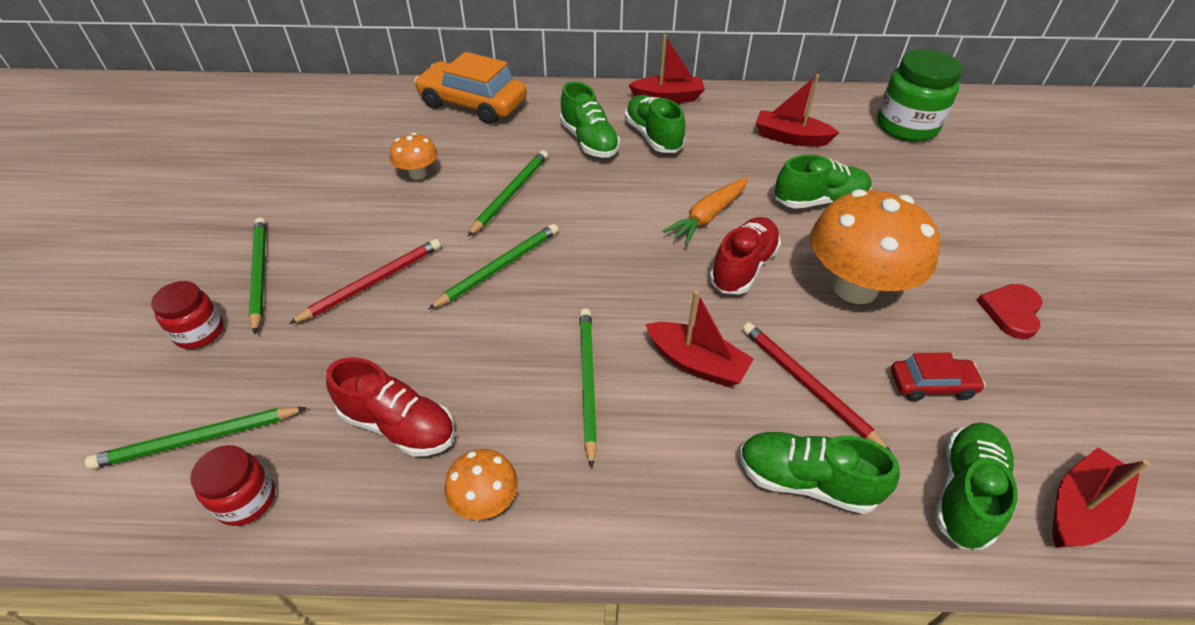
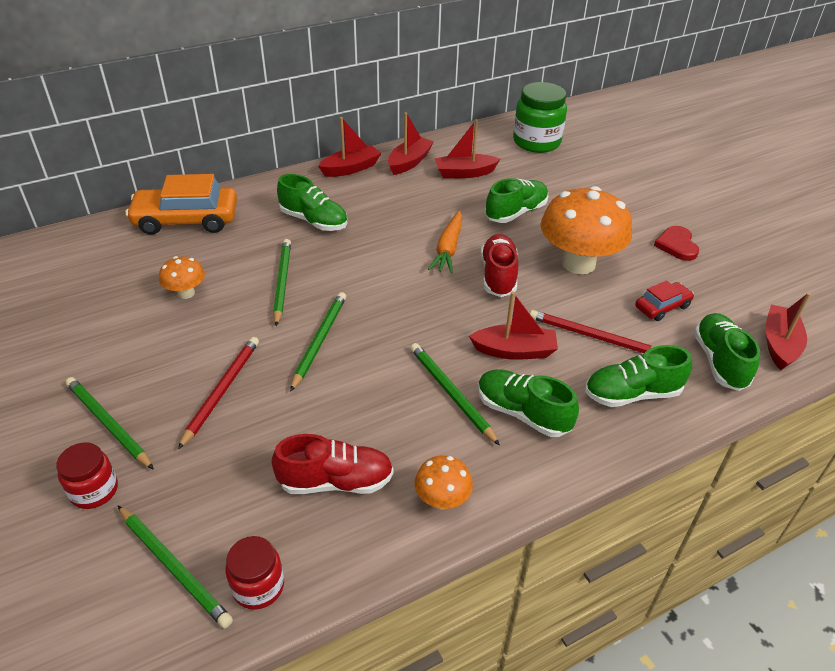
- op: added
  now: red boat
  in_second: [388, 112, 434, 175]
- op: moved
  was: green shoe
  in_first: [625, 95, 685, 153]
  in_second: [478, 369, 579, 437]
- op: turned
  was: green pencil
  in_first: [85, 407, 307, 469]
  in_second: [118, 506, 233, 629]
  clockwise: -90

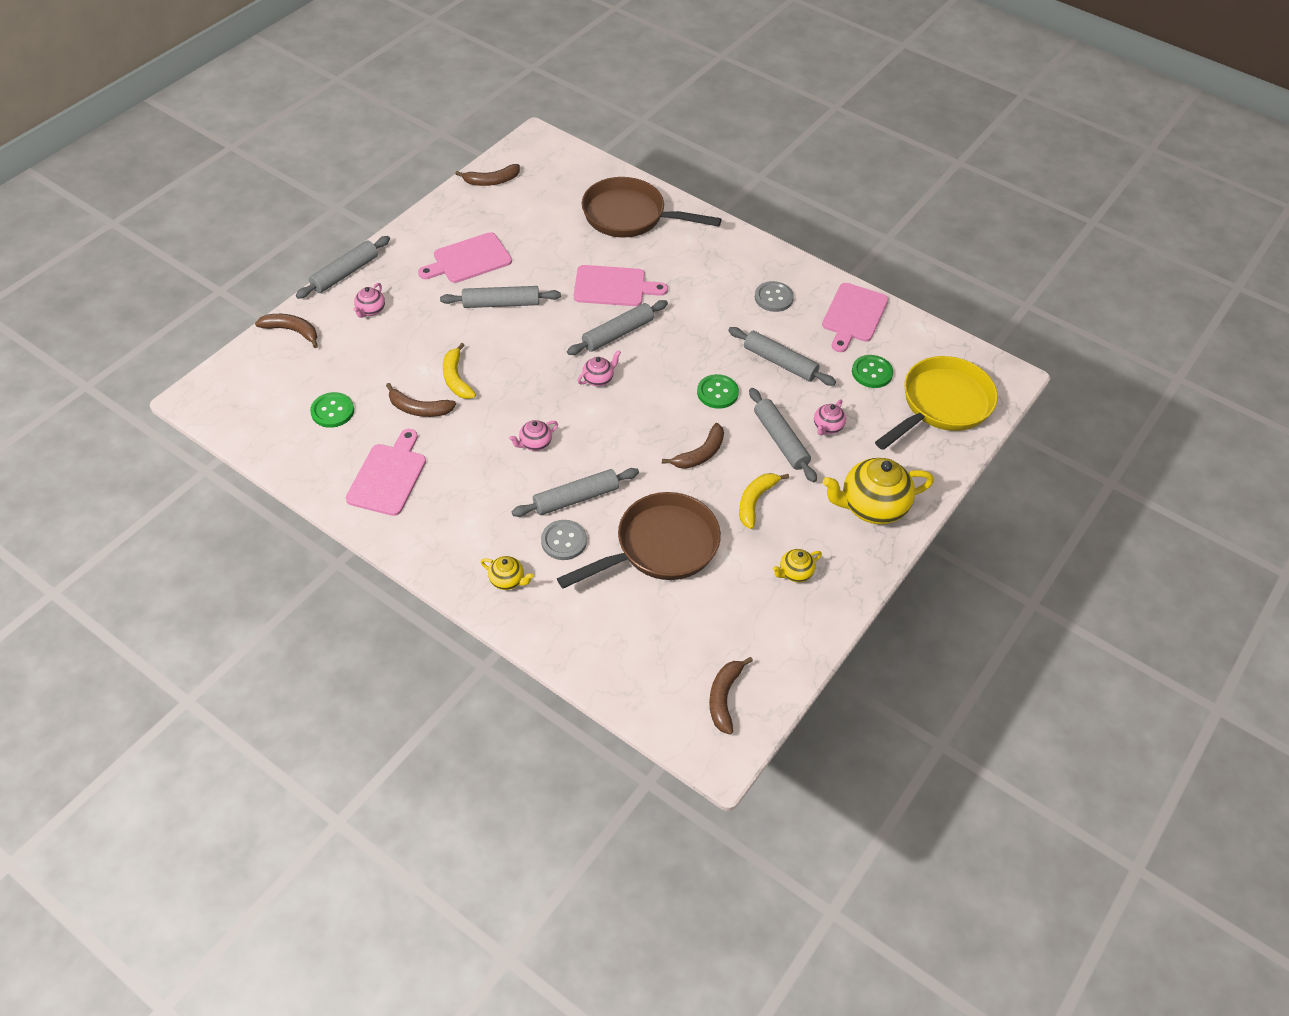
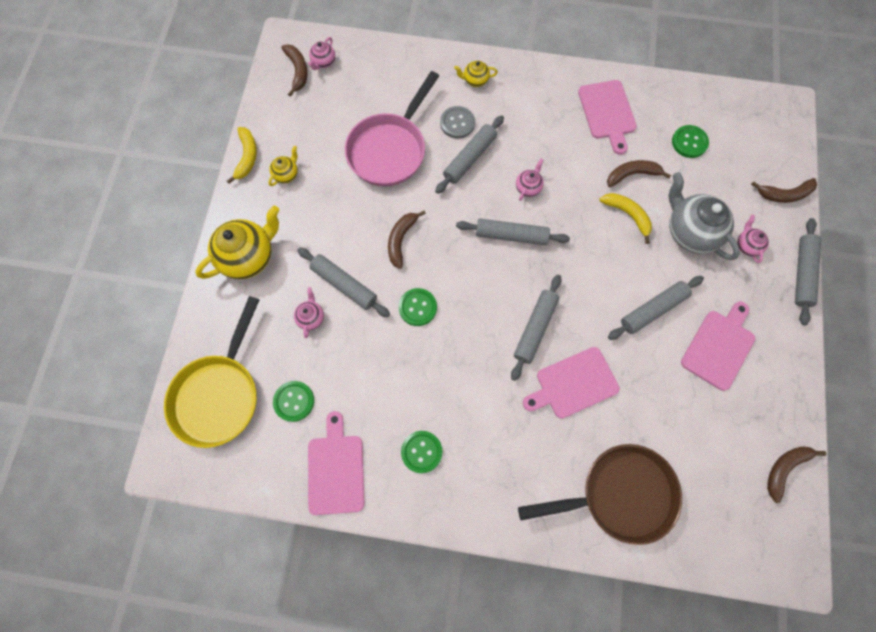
- op: added
  now: grey teapot
  in_second: [669, 172, 740, 260]
- op: moved
  was: pink teapot
  in_first: [577, 350, 621, 386]
  in_second: [308, 37, 335, 70]
- op: moved
  was: grey rolling pin
  in_first: [728, 327, 836, 386]
  in_second: [456, 219, 570, 245]
- op: moved
  was: yellow banana
  in_first: [739, 473, 789, 529]
  in_second: [227, 127, 257, 184]
- op: recoloured
  was: brown pan
  now: pink pan
  in_first: [557, 492, 721, 588]
  in_second: [345, 71, 439, 187]
- op: recoloured
  was: grey button
  now: green button
  in_first: [755, 281, 794, 312]
  in_second: [401, 431, 442, 473]

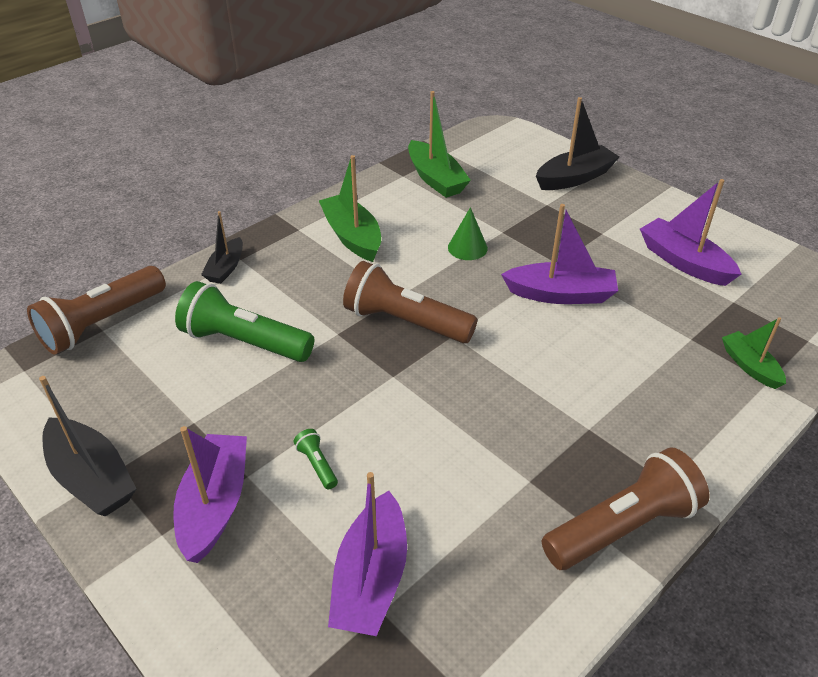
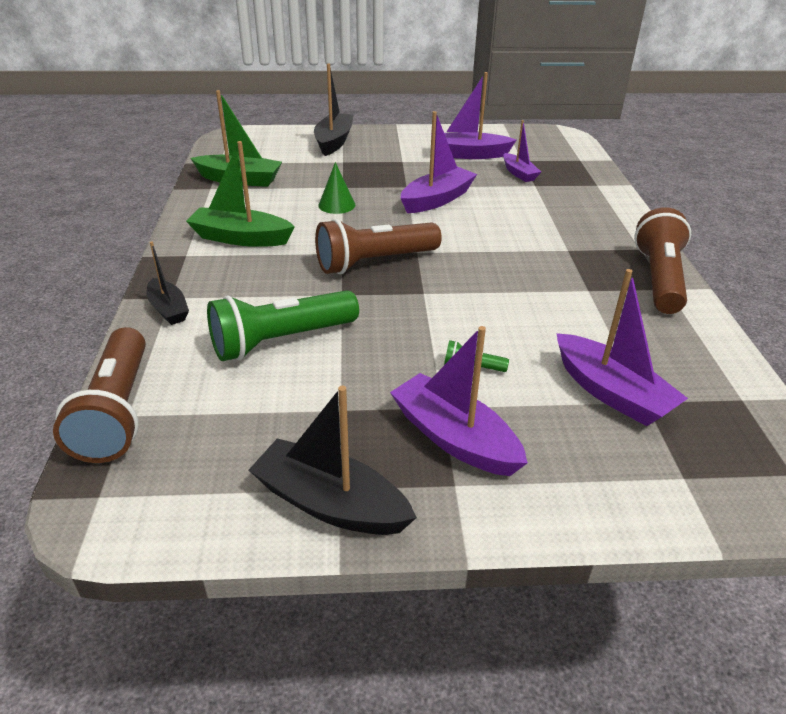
- op: removed
  was: green boat
  in_first: [722, 317, 786, 389]
- op: added
  now: purple boat
  in_second: [503, 120, 541, 182]
- op: turned
  was: black boat
  in_first: [39, 376, 137, 516]
  in_second: [249, 385, 417, 535]
  clockwise: -150

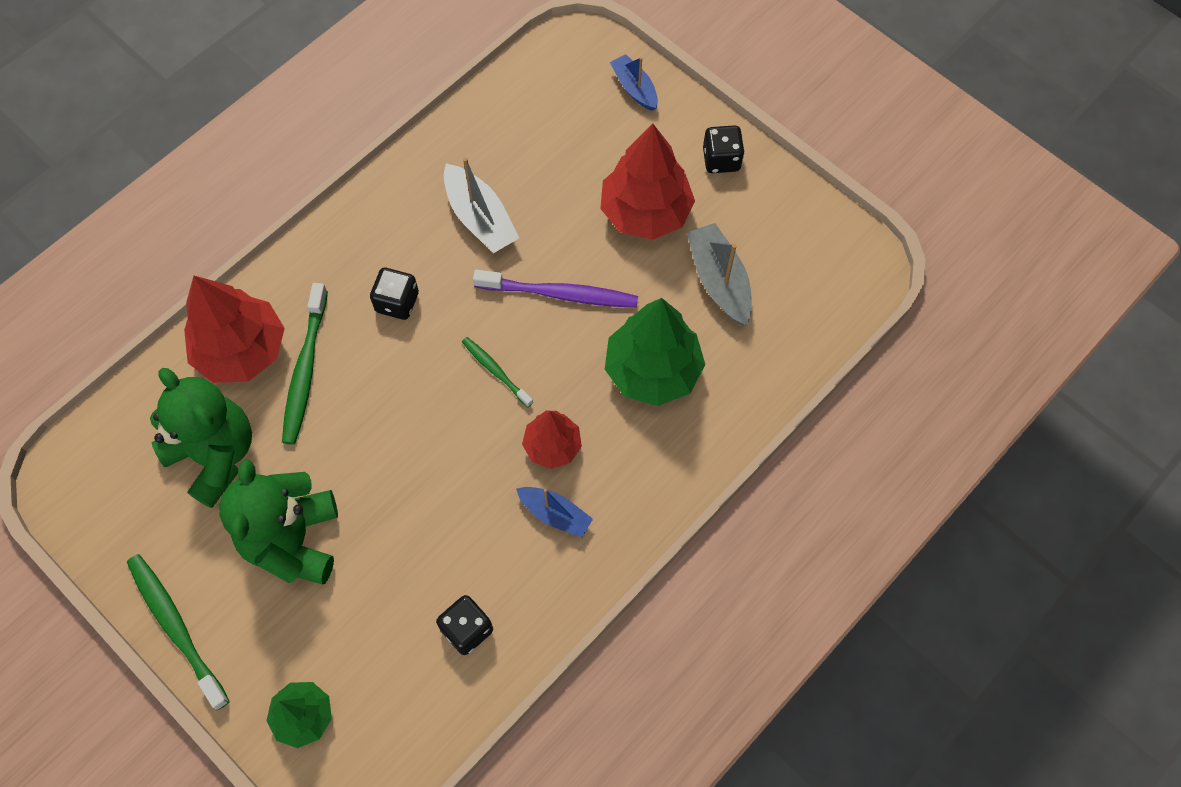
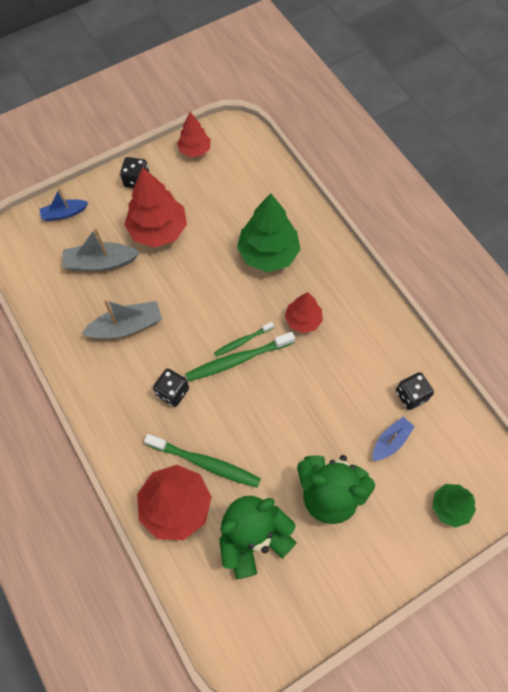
- op: removed
  was: purple toothbrush
  in_first: [473, 269, 638, 308]
- op: added
  now: red tree
  in_second: [177, 112, 211, 157]
- op: moved
  was: green toothbrush
  in_first: [127, 554, 230, 710]
  in_second: [185, 332, 295, 382]
- op: moved
  was: blue boat
  in_first: [516, 487, 593, 537]
  in_second: [372, 417, 415, 461]
- op: moved
  was: grey boat
  in_first: [687, 223, 752, 326]
  in_second: [62, 228, 140, 271]

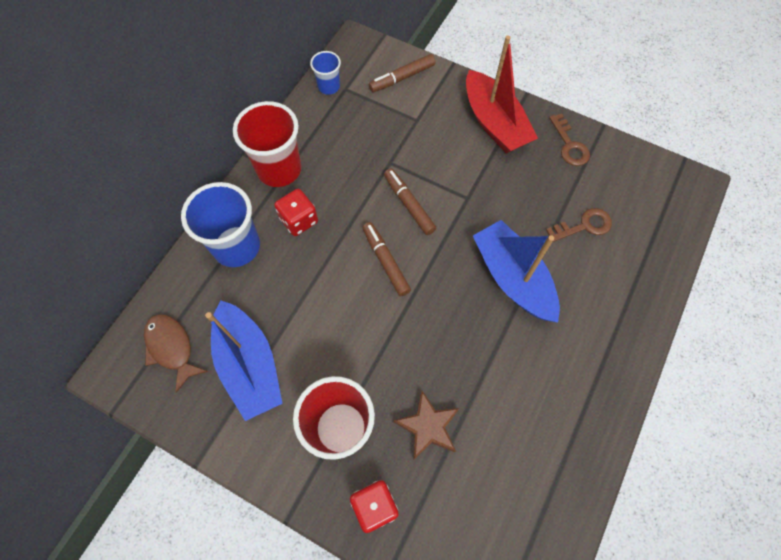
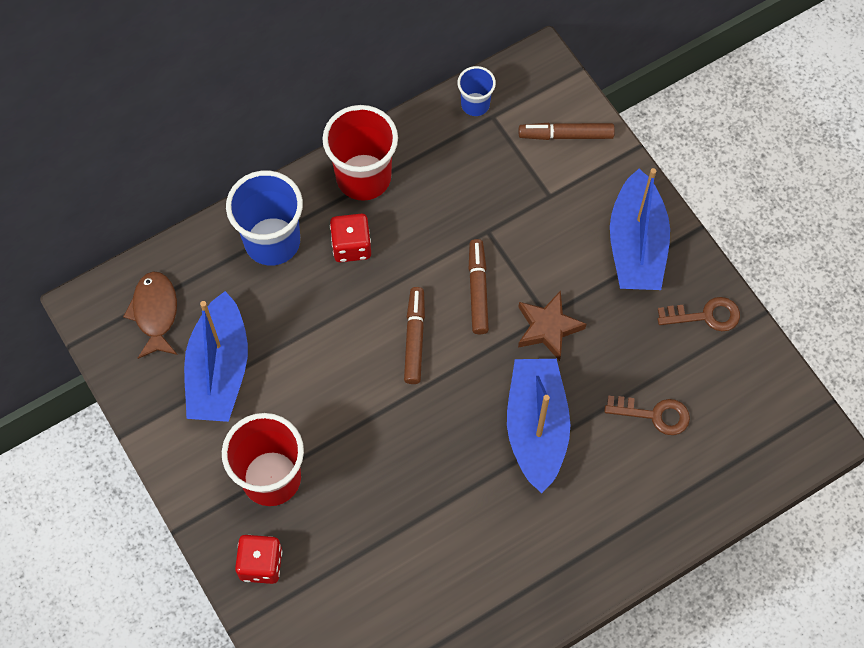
- op: moved
  was: brown star
  in_first: [394, 391, 459, 459]
  in_second: [518, 291, 586, 361]
- op: recoloured
  was: red boat
  now: blue boat
  in_first: [466, 36, 538, 153]
  in_second: [610, 168, 670, 290]
- op: turned
  was: brown key
  in_first: [549, 114, 590, 166]
  in_second: [658, 297, 740, 331]
  clockwise: -105

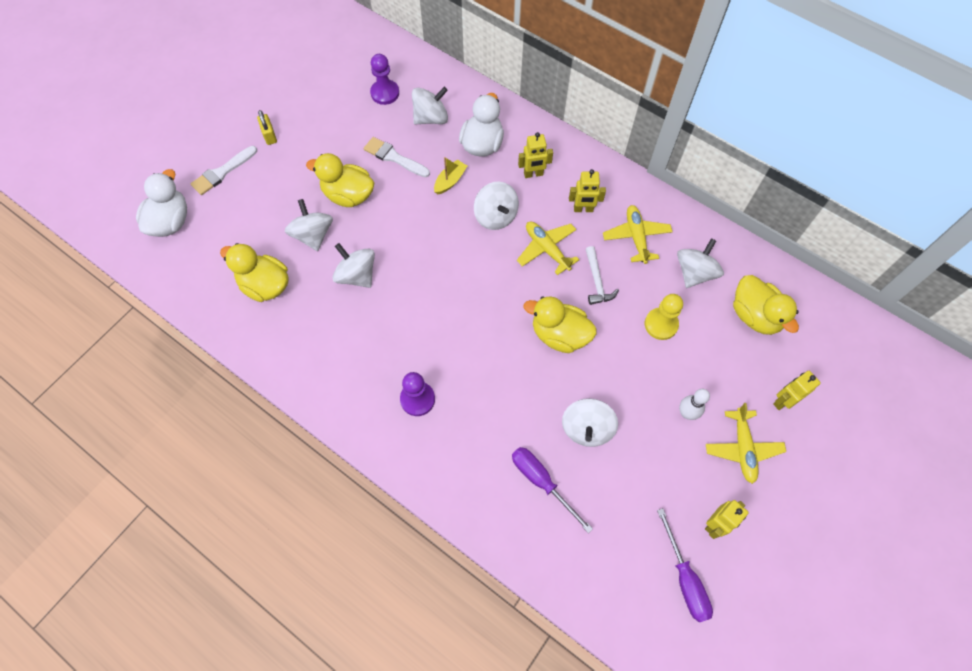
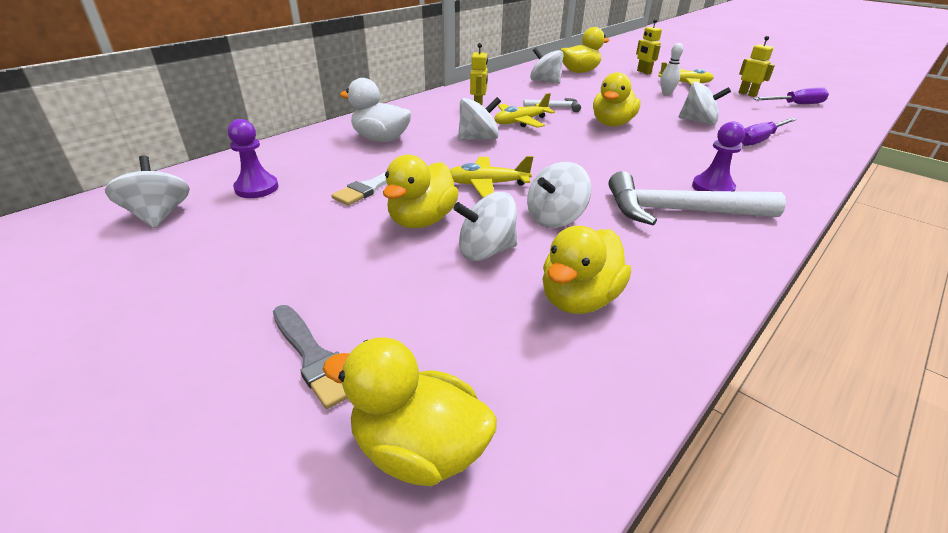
- op: removed
  was: yellow padlock
  in_first: [257, 110, 277, 145]
- op: removed
  was: yellow boat
  in_first: [434, 157, 467, 194]
- op: removed
  was: yellow robot
  in_first: [518, 132, 553, 178]
- op: removed
  was: yellow pawn
  in_first: [645, 294, 683, 340]
- op: added
  now: white hammer
  in_second: [609, 171, 786, 225]
- op: moved
  was: white spinning top
  in_first: [412, 87, 448, 124]
  in_second: [105, 156, 190, 228]
- op: moved
  was: yellow plane
  in_first: [603, 205, 673, 264]
  in_second: [450, 156, 533, 198]
- op: recoloured
  was: white duck
  now: yellow duck
  in_first: [136, 169, 187, 237]
  in_second: [323, 337, 497, 486]
- op: recoloured
  was: white brush
  now: grey brush
  in_first: [191, 146, 257, 195]
  in_second: [273, 305, 347, 409]

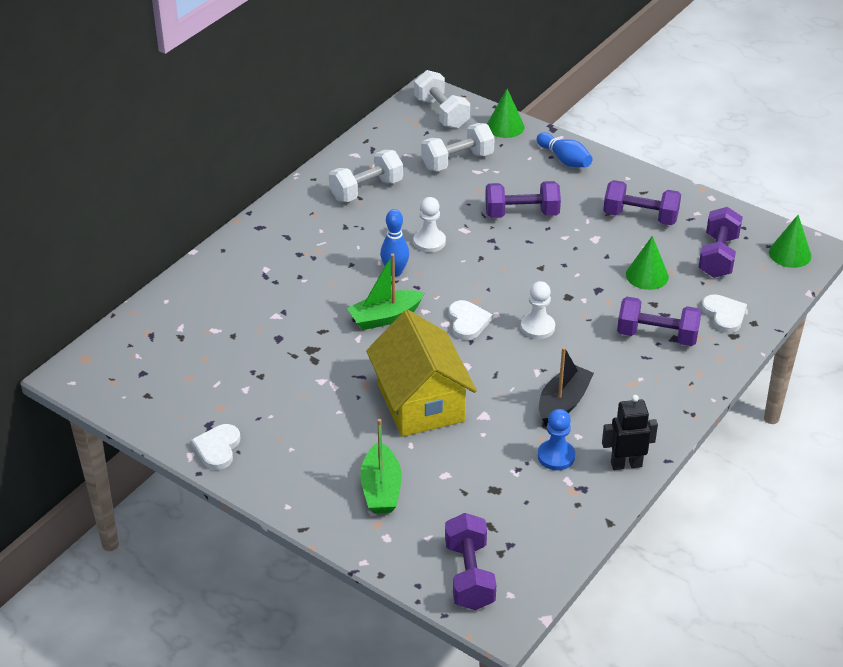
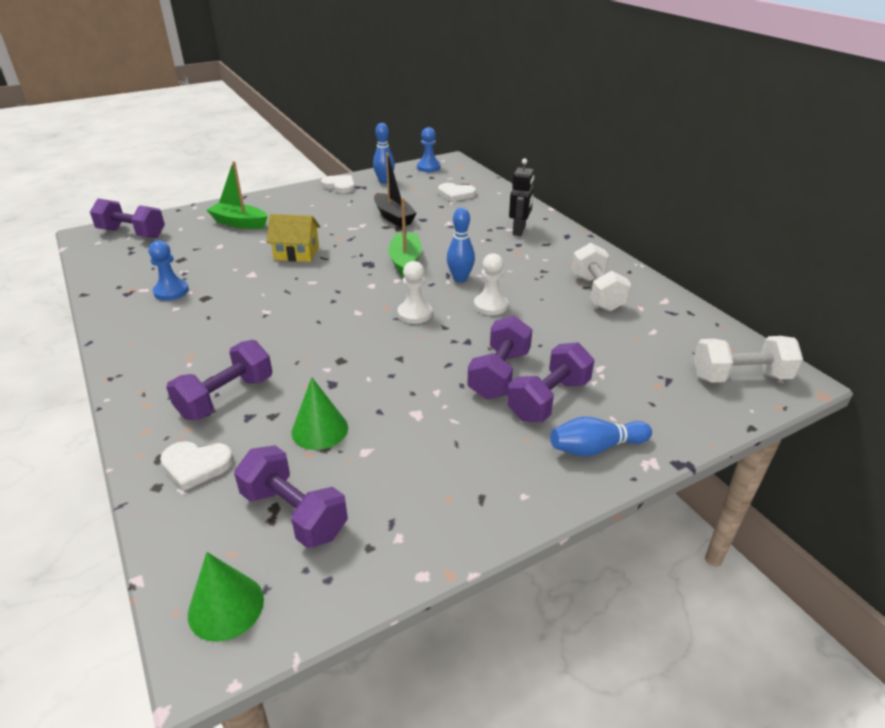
- op: removed
  was: white dumbbell
  in_first: [421, 123, 495, 171]
- op: removed
  was: green cone
  in_first: [487, 89, 524, 138]
- op: added
  now: blue bowling pin
  in_second: [373, 123, 395, 184]
- op: added
  now: blue pawn
  in_second: [417, 127, 441, 172]
- op: moved
  was: white heart
  in_first: [449, 300, 493, 340]
  in_second: [438, 183, 476, 202]
- op: moved
  was: white pawn
  in_first: [521, 281, 555, 339]
  in_second: [397, 261, 432, 324]
- op: moved
  was: black boat
  in_first: [539, 347, 594, 426]
  in_second: [374, 153, 417, 227]
- op: moved
  was: black robot
  in_first: [602, 395, 658, 470]
  in_second: [509, 158, 534, 236]
- op: moved
  was: purple dumbbell
  in_first: [603, 180, 681, 225]
  in_second: [507, 342, 595, 422]
- op: resized
  was: yellow house
  in_first: [366, 310, 477, 437]
  in_second: [267, 214, 320, 262]
  ratio: 0.57

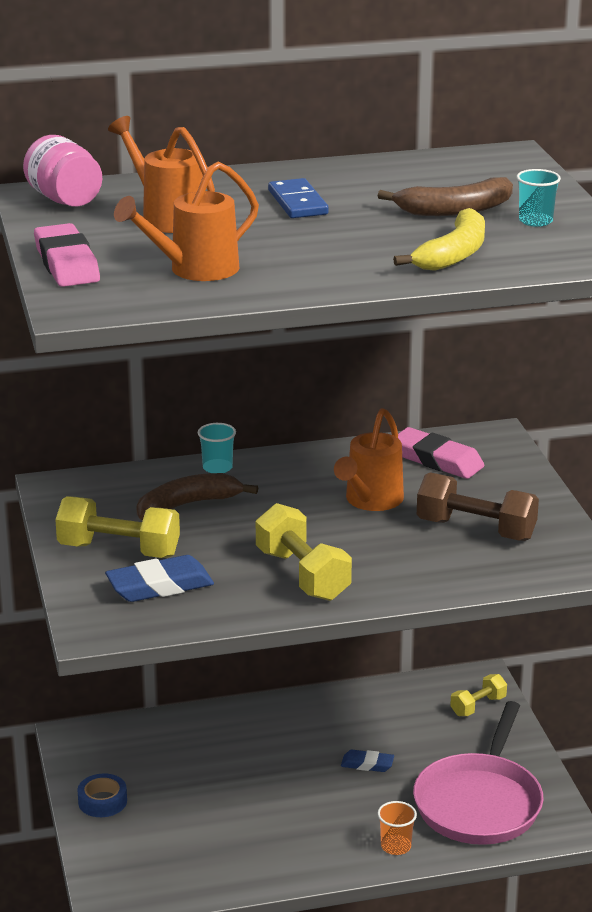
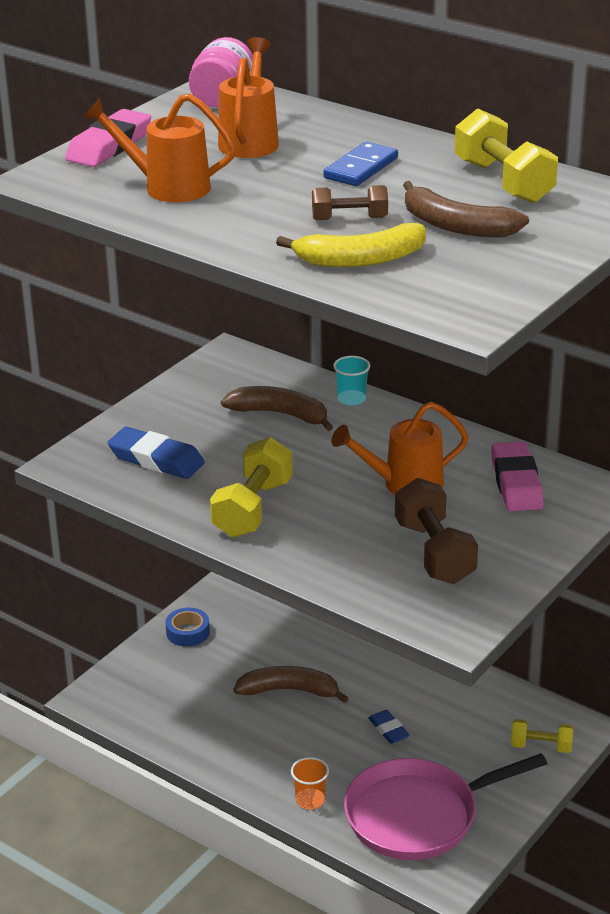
- op: removed
  was: turquoise cup
  in_first: [517, 169, 561, 227]
- op: added
  now: brown banana
  in_second: [234, 666, 349, 703]
- op: added
  now: brown dumbbell
  in_second: [312, 185, 388, 220]
- op: moved
  was: yellow dumbbell
  in_first: [55, 496, 180, 558]
  in_second: [455, 108, 558, 203]

